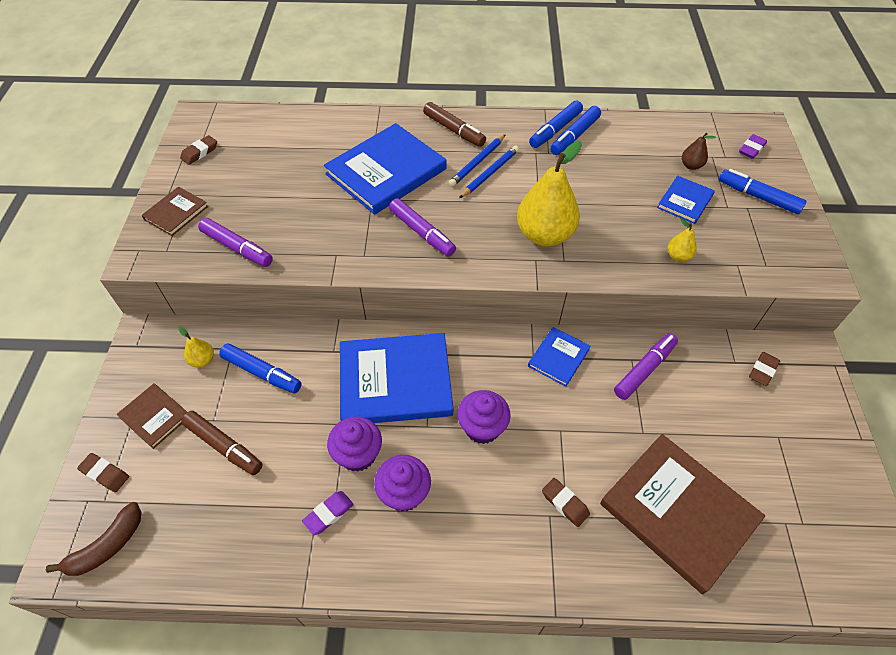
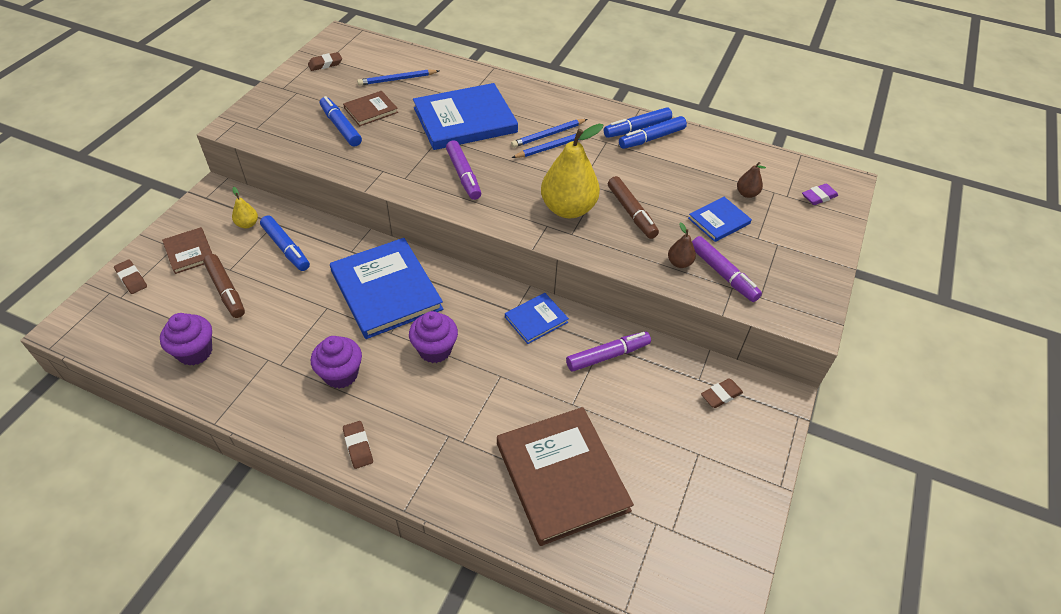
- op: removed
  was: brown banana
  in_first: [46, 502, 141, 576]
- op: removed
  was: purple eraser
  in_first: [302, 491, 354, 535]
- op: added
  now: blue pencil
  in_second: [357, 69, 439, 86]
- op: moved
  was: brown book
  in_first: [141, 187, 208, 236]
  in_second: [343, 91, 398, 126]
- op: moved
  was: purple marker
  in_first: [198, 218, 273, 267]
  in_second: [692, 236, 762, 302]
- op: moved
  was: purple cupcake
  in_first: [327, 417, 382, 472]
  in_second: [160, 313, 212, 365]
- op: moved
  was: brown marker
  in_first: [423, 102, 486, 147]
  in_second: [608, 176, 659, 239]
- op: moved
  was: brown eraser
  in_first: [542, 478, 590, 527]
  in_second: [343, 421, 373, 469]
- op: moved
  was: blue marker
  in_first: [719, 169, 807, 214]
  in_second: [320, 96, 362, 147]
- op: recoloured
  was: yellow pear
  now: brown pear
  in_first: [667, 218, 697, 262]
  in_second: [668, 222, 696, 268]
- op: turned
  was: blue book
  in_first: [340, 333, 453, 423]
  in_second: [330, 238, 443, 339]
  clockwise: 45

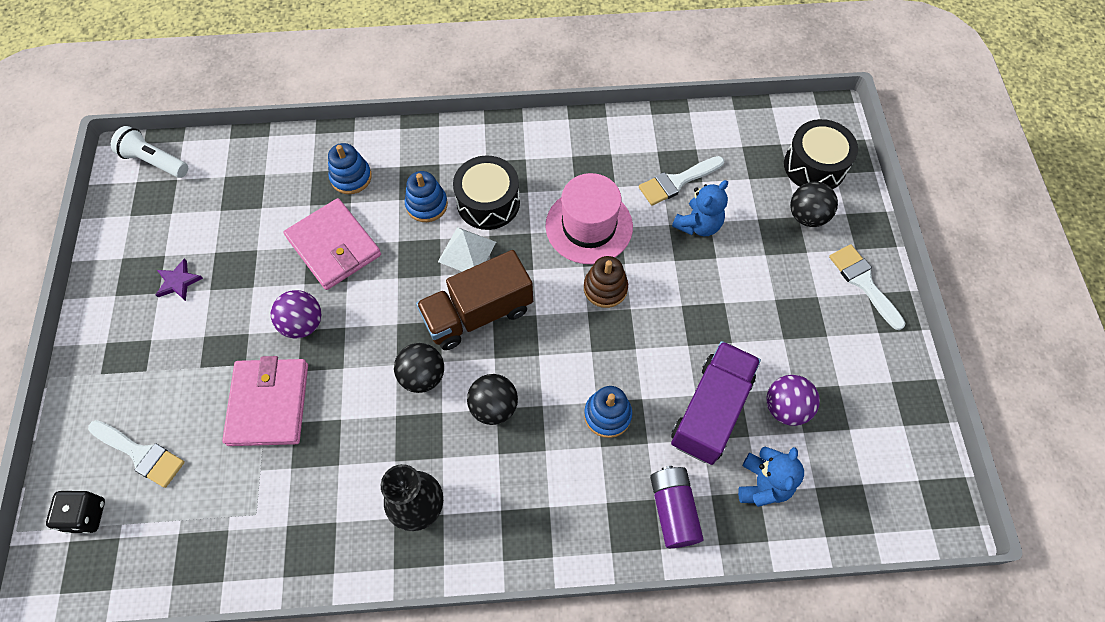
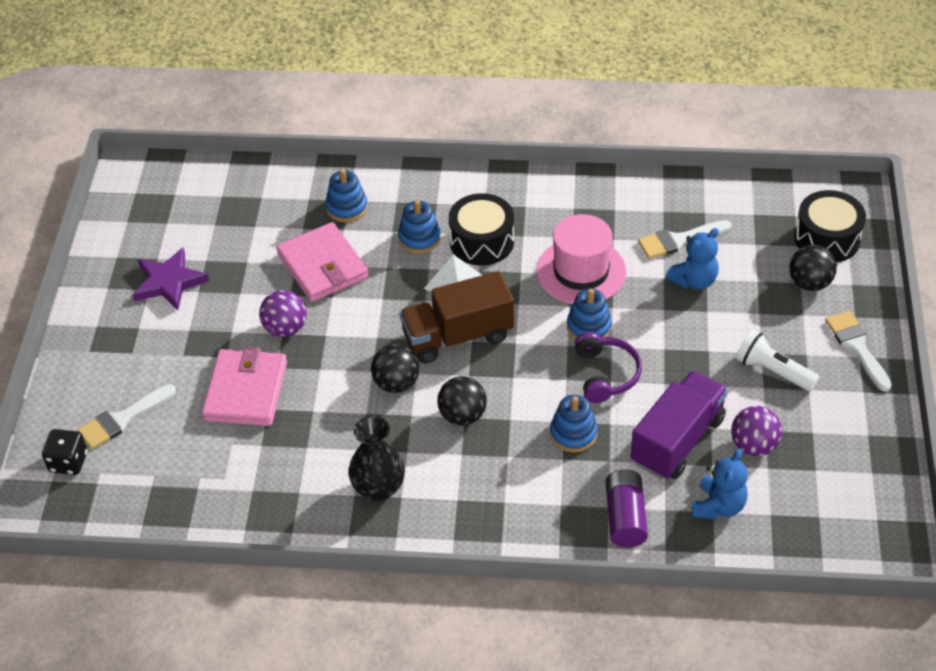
- op: added
  now: purple headphones
  in_second: [575, 332, 642, 403]
- op: moved
  was: white flashlight
  in_first: [111, 126, 188, 178]
  in_second: [736, 330, 820, 392]
- op: recoloured
  was: brown stacking toy
  now: blue stacking toy
  in_first: [584, 256, 628, 308]
  in_second: [567, 289, 612, 340]
- op: turned
  was: white brush
  in_first: [88, 420, 185, 488]
  in_second: [77, 384, 176, 449]
  clockwise: 105
- op: resized
  was: purple star
  in_first: [156, 258, 203, 301]
  in_second: [132, 247, 209, 310]
  ratio: 1.69

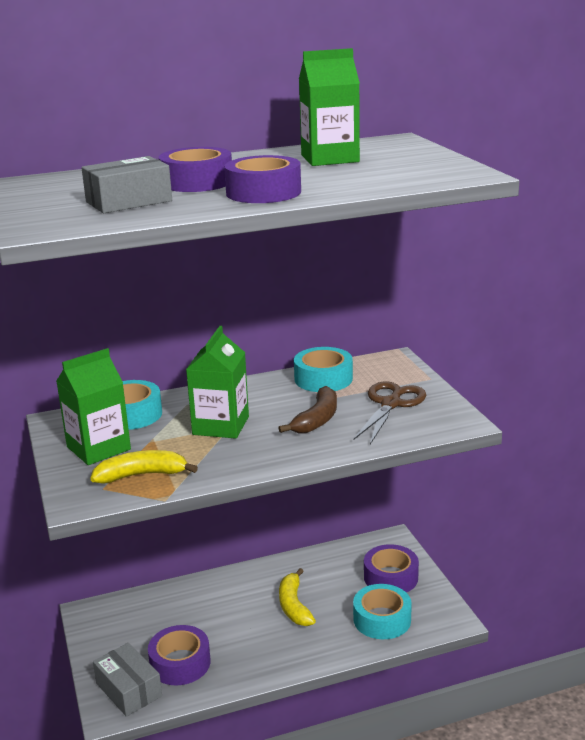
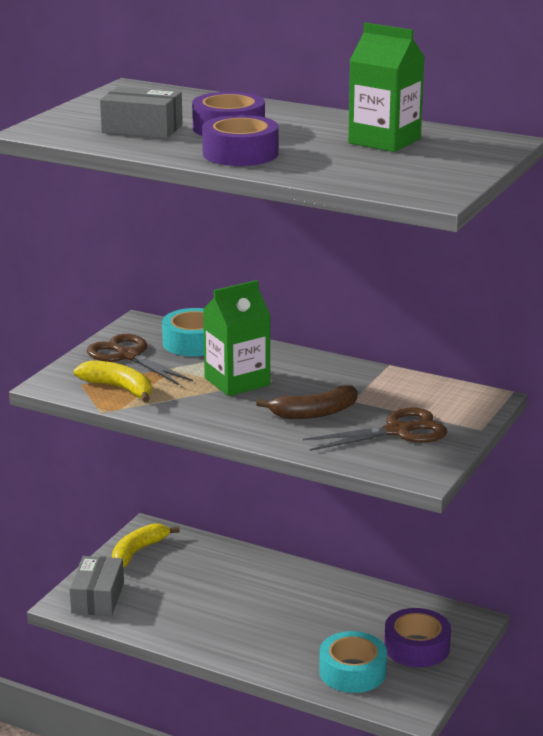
- op: removed
  was: purple tape
  in_first: [148, 625, 210, 685]
- op: removed
  was: turquoise tape
  in_first: [294, 347, 353, 392]
- op: moved
  was: yellow banana
  in_first: [279, 568, 316, 626]
  in_second: [112, 523, 180, 568]
- op: replaced
  was: green carton
  now: brown scissors
  in_first: [56, 348, 131, 465]
  in_second: [87, 334, 193, 385]

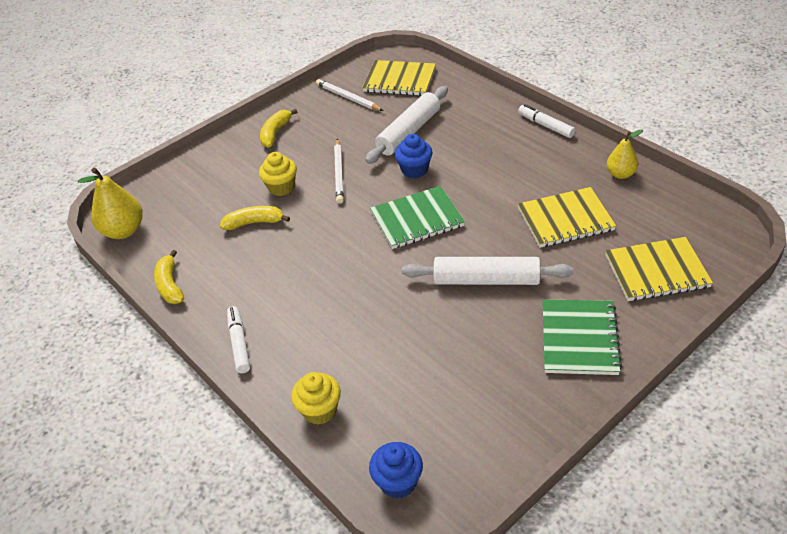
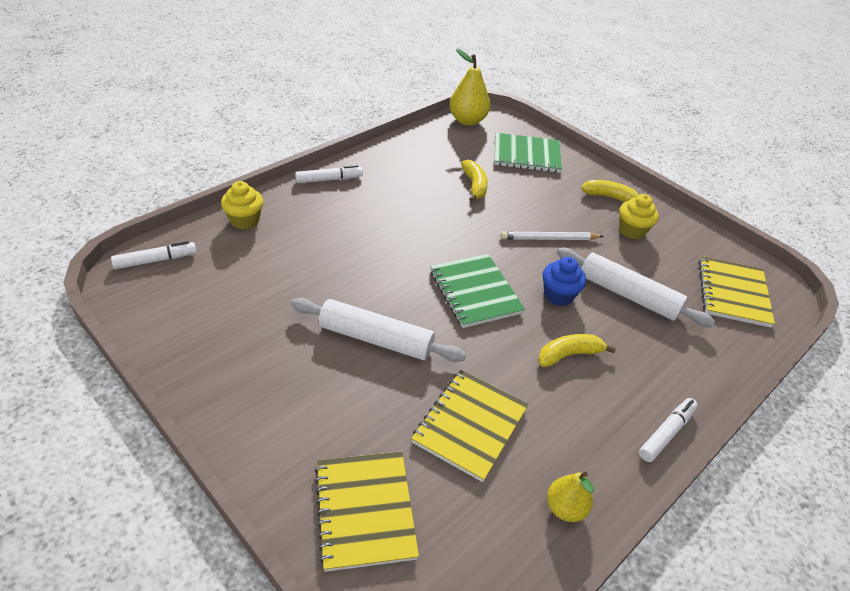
- op: removed
  was: white pencil
  in_first: [316, 79, 384, 111]
- op: moved
  was: yellow banana
  in_first: [154, 250, 184, 304]
  in_second: [538, 334, 616, 367]
- op: moved
  was: yellow cupcake
  in_first: [259, 152, 297, 196]
  in_second: [619, 194, 659, 239]
- op: moved
  was: green notebook
  in_first: [542, 299, 622, 375]
  in_second: [494, 133, 562, 173]
- op: replaced
  was: blue cupcake
  now: white marker
  in_first: [369, 442, 423, 499]
  in_second: [111, 241, 197, 269]
- op: turned
  was: white rolling pin
  in_first: [402, 257, 574, 285]
  in_second: [291, 298, 466, 362]
  clockwise: -75
- op: turned
  was: yellow notebook
  in_first: [518, 187, 616, 248]
  in_second: [411, 370, 529, 482]
  clockwise: 45

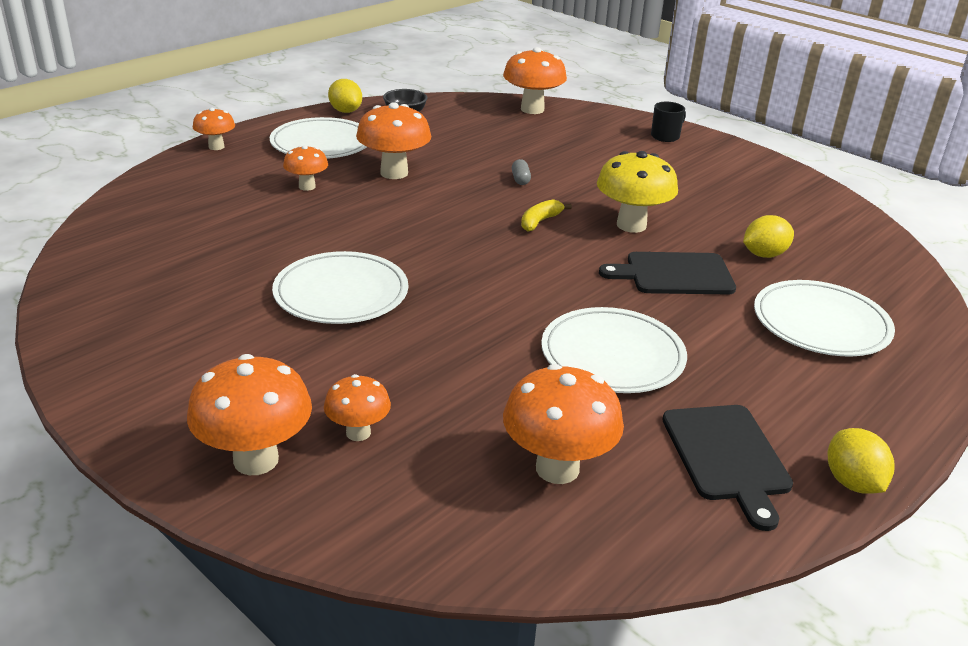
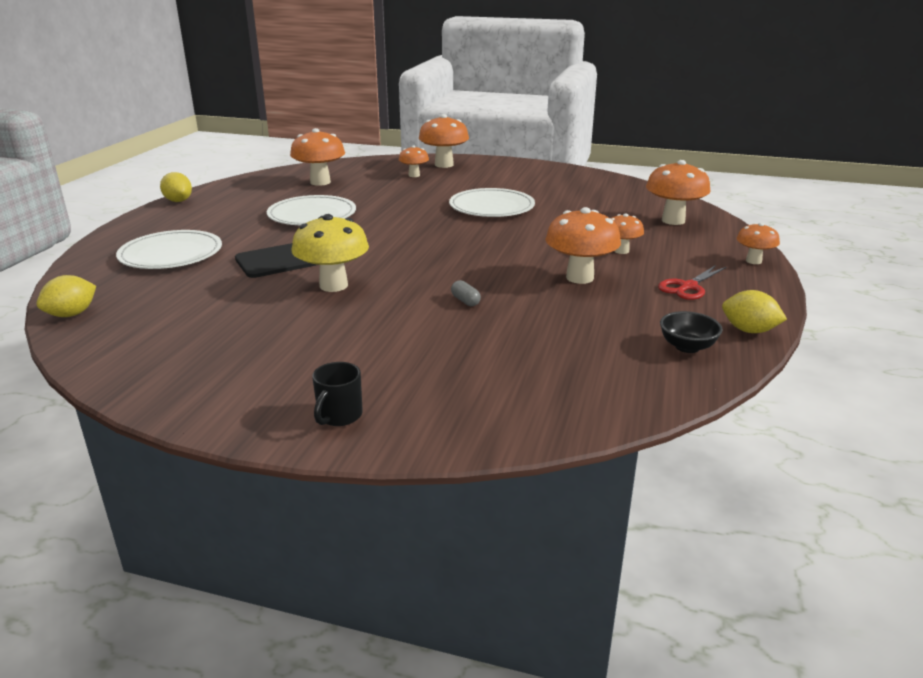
- op: removed
  was: yellow banana
  in_first: [521, 199, 572, 232]
- op: removed
  was: black cutting board
  in_first: [662, 405, 793, 531]
- op: moved
  was: orange mushroom
  in_first: [503, 47, 567, 114]
  in_second: [646, 160, 711, 225]
- op: moved
  was: yellow lemon
  in_first: [743, 215, 794, 258]
  in_second: [36, 275, 96, 317]
- op: replaced
  was: white plate
  now: red scissors
  in_first: [270, 117, 366, 159]
  in_second: [658, 265, 726, 300]

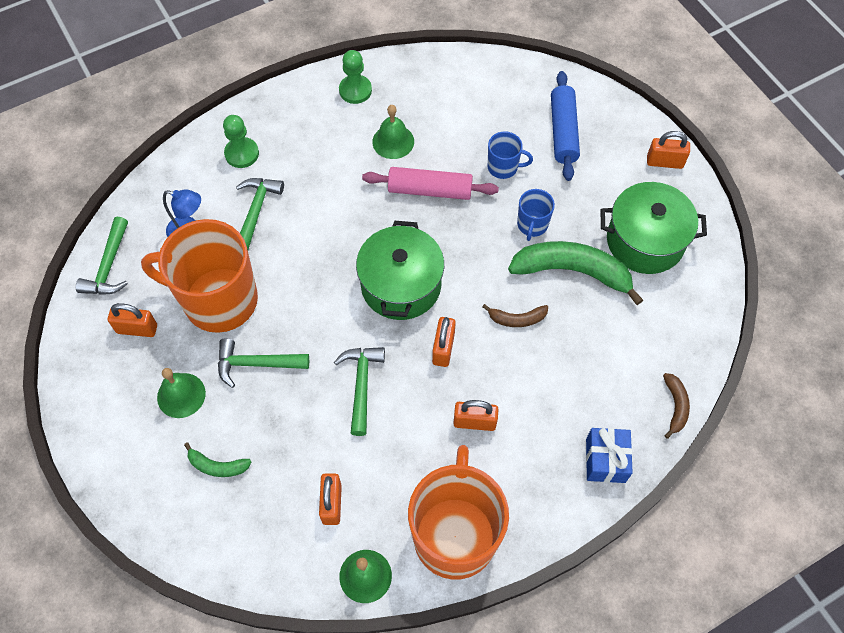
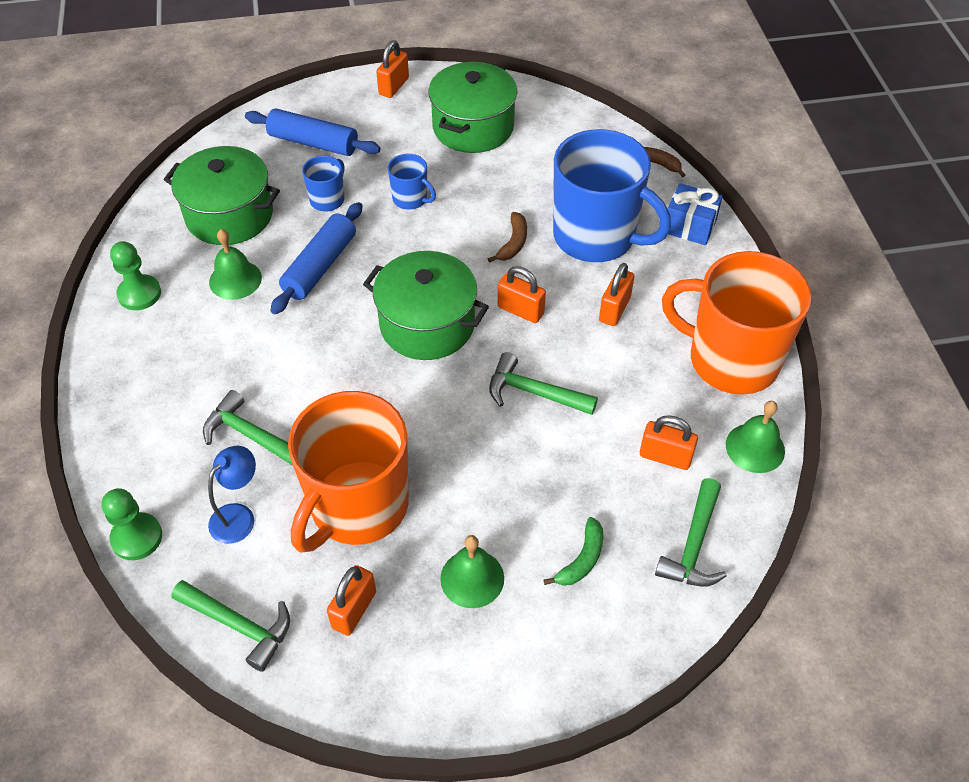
- op: removed
  was: green banana
  in_first: [508, 241, 643, 305]
- op: added
  now: green pot
  in_second: [164, 146, 280, 245]
- op: added
  now: blue mug
  in_second: [553, 129, 671, 262]
- op: moved
  was: green hammer
  in_first: [218, 339, 309, 388]
  in_second: [655, 478, 727, 587]
- op: moved
  was: green pawn
  in_first: [223, 115, 259, 168]
  in_second: [102, 488, 162, 560]
- op: recoloured
  was: pink rolling pin
  now: blue rolling pin
  in_first: [362, 167, 499, 200]
  in_second: [270, 202, 362, 314]

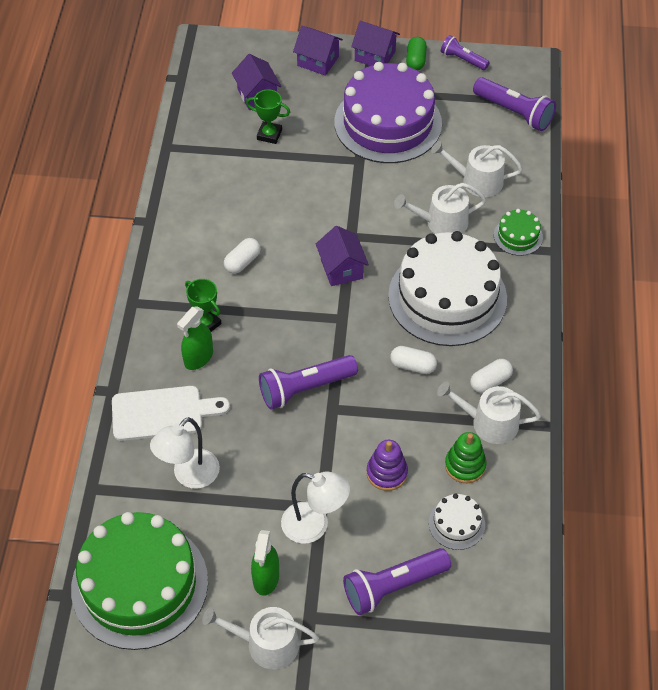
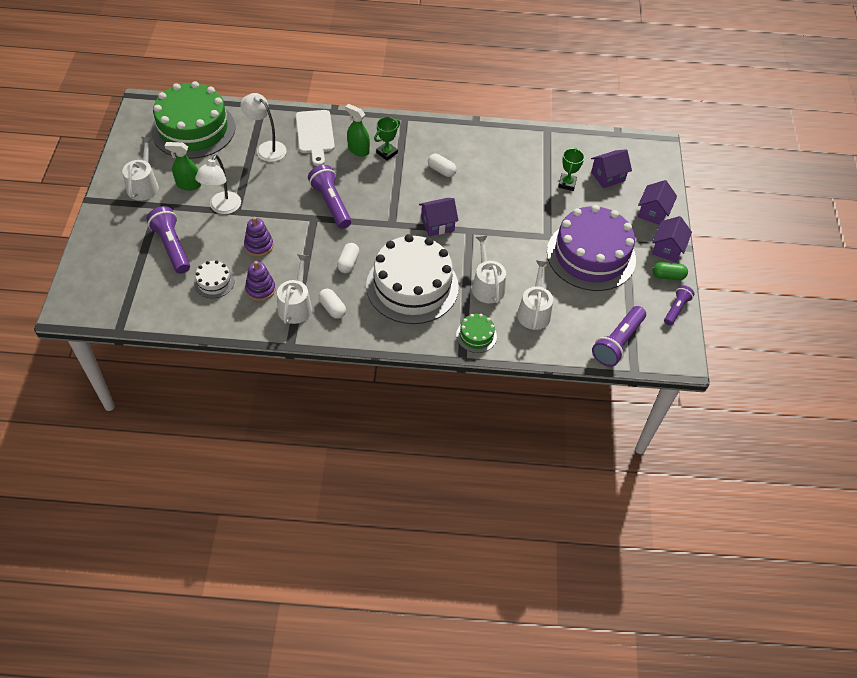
- op: recoloured
  was: green stacking toy
  now: purple stacking toy
  in_first: [445, 432, 487, 483]
  in_second: [245, 261, 276, 301]

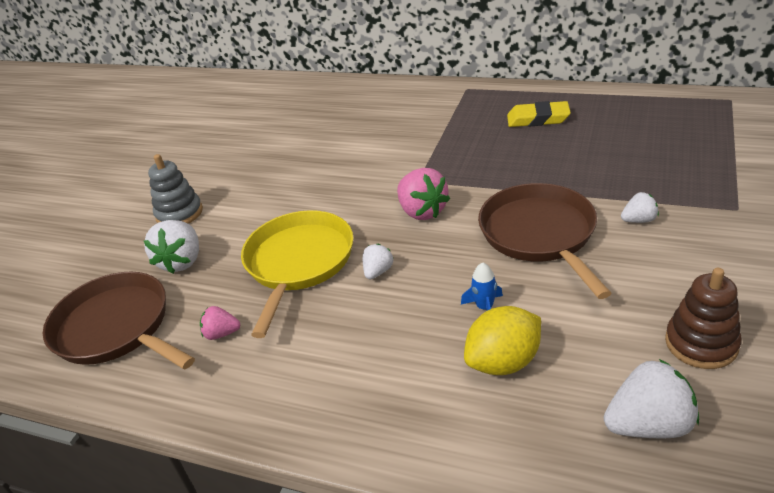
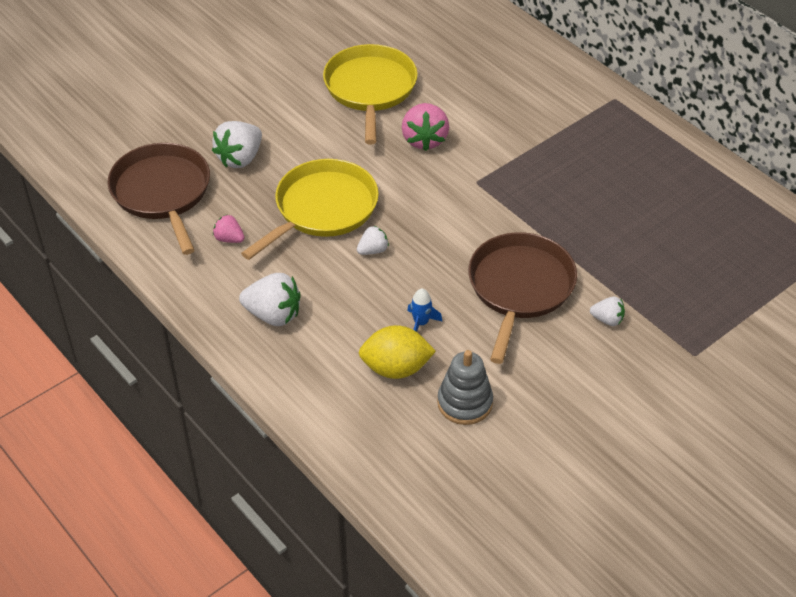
- op: removed
  was: yellow eraser
  in_first: [507, 101, 571, 127]
- op: removed
  was: brown stacking toy
  in_first: [665, 268, 741, 369]
- op: added
  now: yellow pan
  in_second: [323, 44, 418, 144]
- op: moved
  was: grey stacking toy
  in_first: [148, 154, 203, 224]
  in_second: [437, 350, 493, 425]
- op: moved
  was: pink strawberry
  in_first: [397, 168, 450, 220]
  in_second: [402, 103, 449, 151]
- op: moved
  was: white strawberry
  in_first: [604, 359, 699, 438]
  in_second: [239, 273, 301, 326]

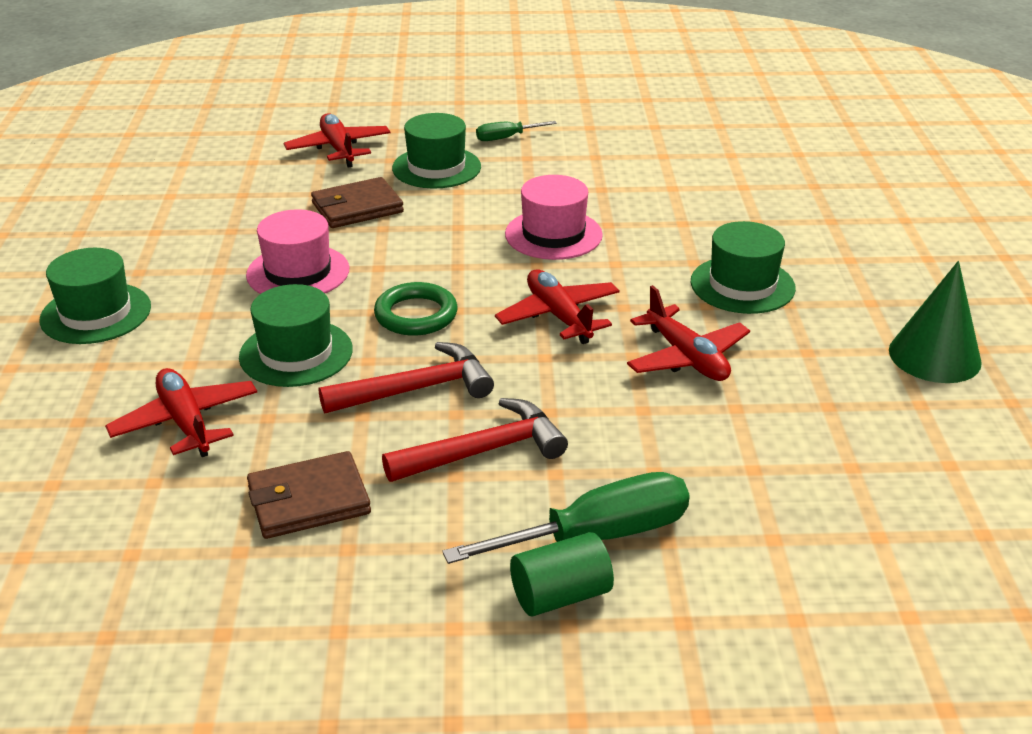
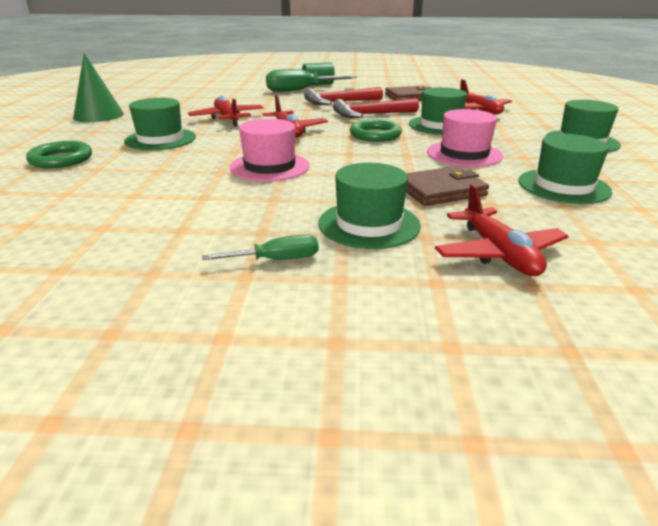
- op: added
  now: green ring
  in_second: [26, 141, 92, 169]
- op: added
  now: green hat
  in_second: [518, 134, 612, 204]

